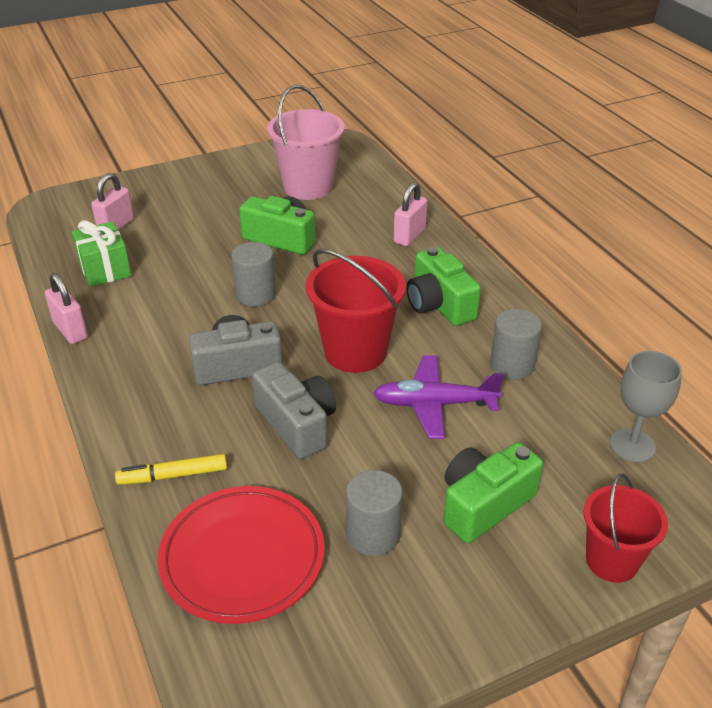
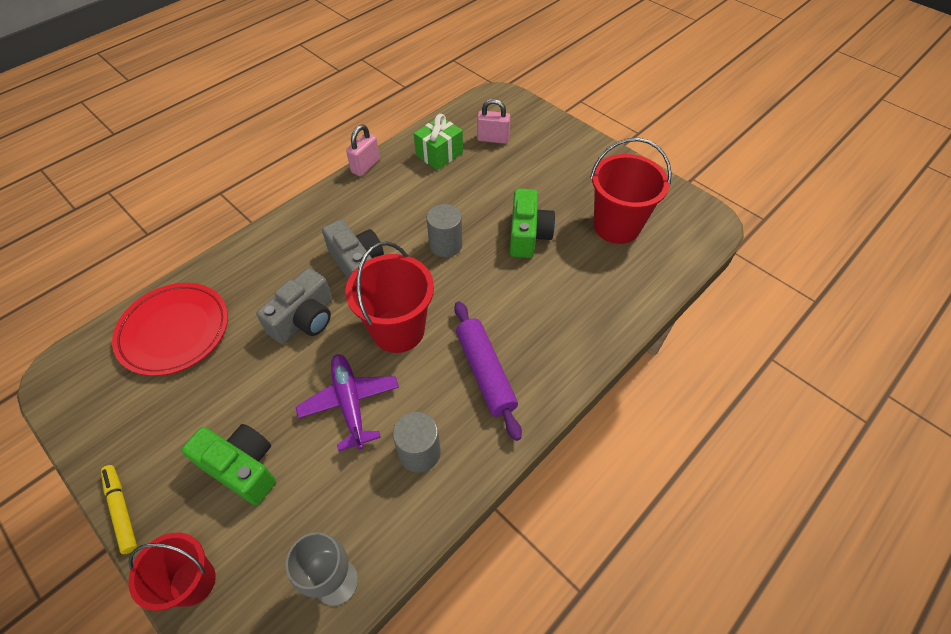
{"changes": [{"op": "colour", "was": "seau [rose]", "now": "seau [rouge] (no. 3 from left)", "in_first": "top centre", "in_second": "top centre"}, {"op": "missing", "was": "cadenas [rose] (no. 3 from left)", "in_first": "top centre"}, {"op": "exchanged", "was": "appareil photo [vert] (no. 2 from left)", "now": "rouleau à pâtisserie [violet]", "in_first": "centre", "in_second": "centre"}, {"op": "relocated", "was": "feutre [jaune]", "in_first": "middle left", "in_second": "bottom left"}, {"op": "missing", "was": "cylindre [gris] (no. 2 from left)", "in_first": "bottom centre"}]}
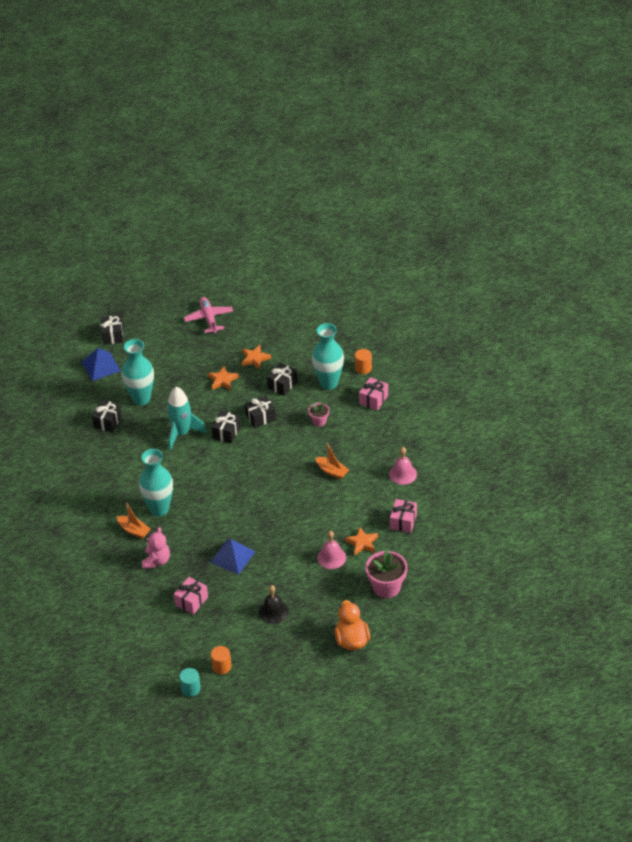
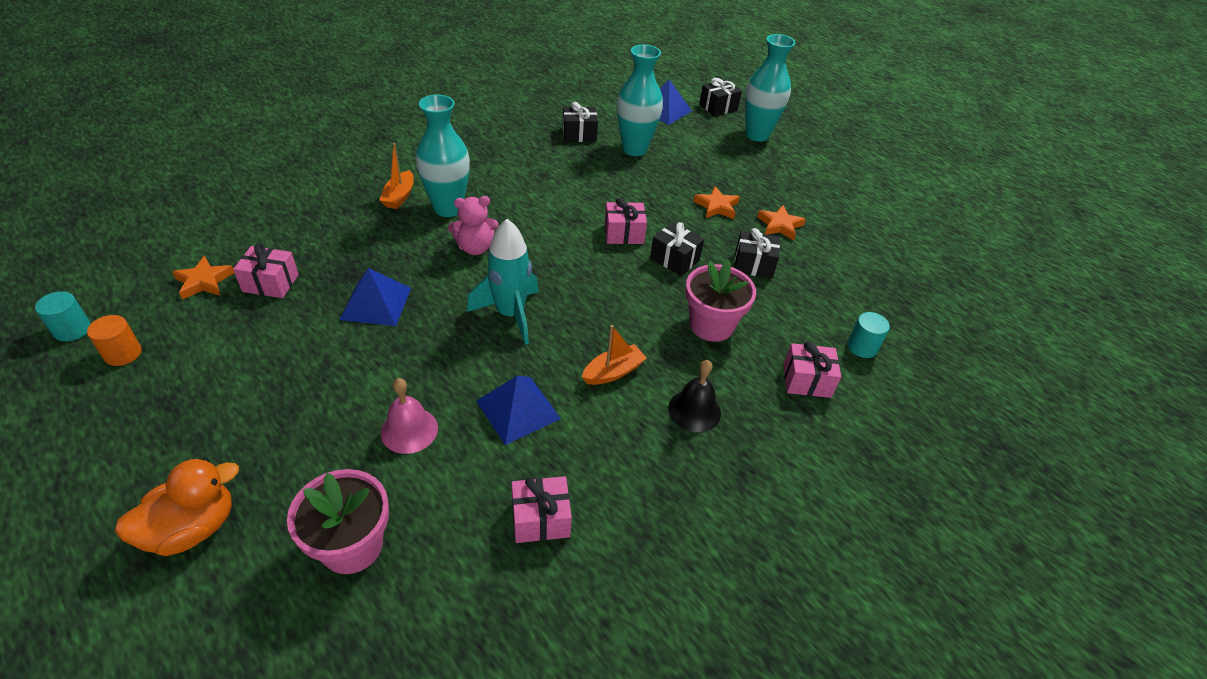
{"changes": [{"op": "missing", "was": "avion [rose]", "in_first": "middle left"}, {"op": "relocated", "was": "vase [turquoise] (no. 3 from left)", "in_first": "centre", "in_second": "top centre"}, {"op": "colour", "was": "cylindre [orange] (no. 2 from left)", "now": "cylindre [turquoise] (no. 2 from left)", "in_first": "centre", "in_second": "middle right"}, {"op": "relocated", "was": "fusée [turquoise]", "in_first": "middle left", "in_second": "centre"}, {"op": "size", "was": "pot de fleurs [rose] (no. 1 from left in the first image)", "in_first": "centre", "in_second": "centre", "ratio": 1.83}, {"op": "colour", "was": "cadeau [noir] (no. 3 from left)", "now": "cadeau [rose] (no. 3 from left)", "in_first": "centre", "in_second": "top centre"}, {"op": "spun", "was": "bateau [orange] (no. 2 from left)", "in_first": "centre", "in_second": "centre", "clockwise": -135}, {"op": "missing", "was": "cloche [rose] (no. 2 from left)", "in_first": "centre"}, {"op": "relocated", "was": "ours en peluche [rose]", "in_first": "middle left", "in_second": "top centre"}, {"op": "relocated", "was": "étoile [orange] (no. 3 from left in the first image)", "now": "étoile [orange] (no. 1 from left)", "in_first": "centre", "in_second": "middle left"}, {"op": "relocated", "was": "cloche [noir]", "in_first": "bottom centre", "in_second": "centre"}, {"op": "appeared", "now": "pyramide [bleu] (no. 2 from left)", "in_second": "centre"}]}
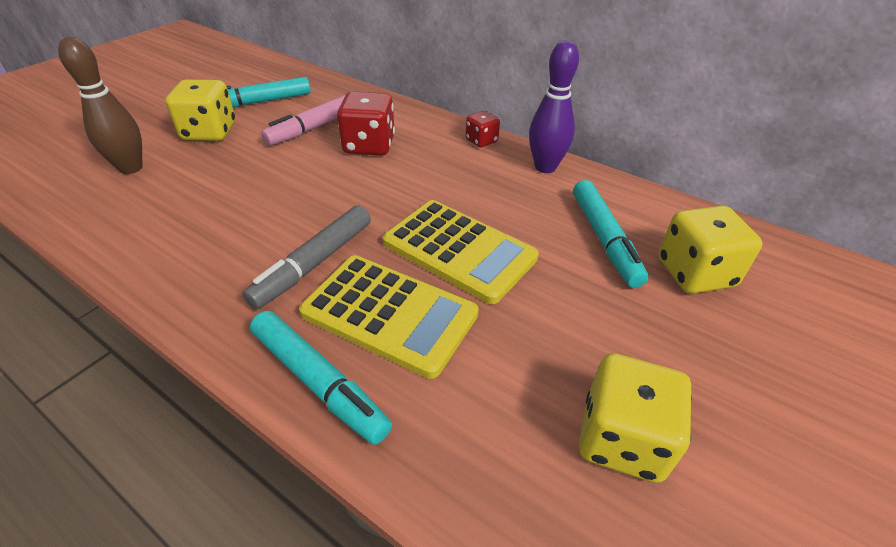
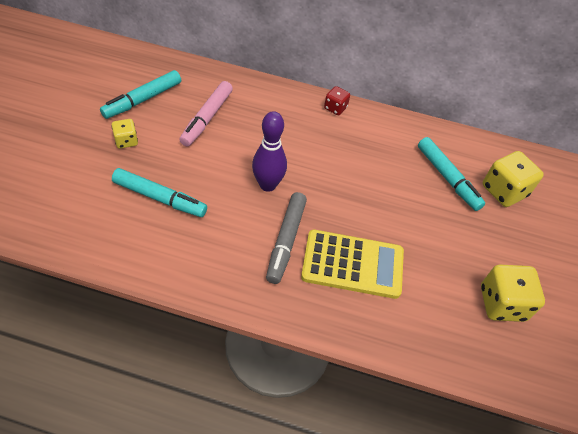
{"changes": [{"op": "missing", "was": "quille [marron]", "in_first": "top left"}, {"op": "relocated", "was": "quille [violet]", "in_first": "top centre", "in_second": "centre"}, {"op": "size", "was": "dé [jaune] (no. 1 from left)", "in_first": "top left", "in_second": "top left", "ratio": 0.56}, {"op": "missing", "was": "dé [rouge] (no. 1 from left)", "in_first": "top centre"}, {"op": "missing", "was": "calculatrice [jaune] (no. 2 from left)", "in_first": "centre"}, {"op": "relocated", "was": "feutre [turquoise] (no. 2 from left)", "in_first": "bottom centre", "in_second": "middle left"}]}
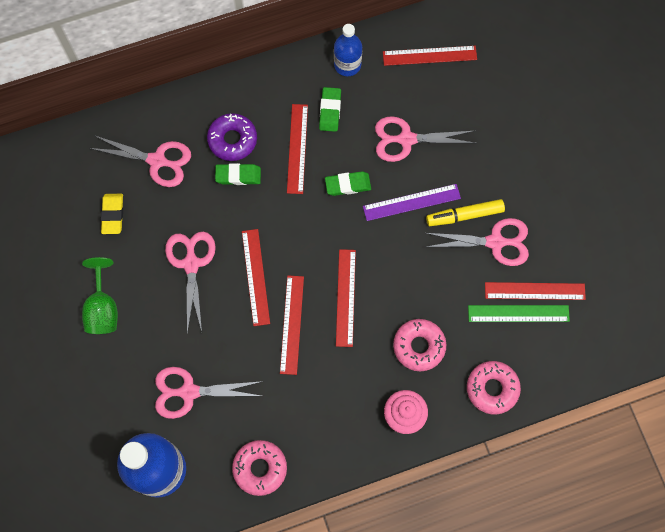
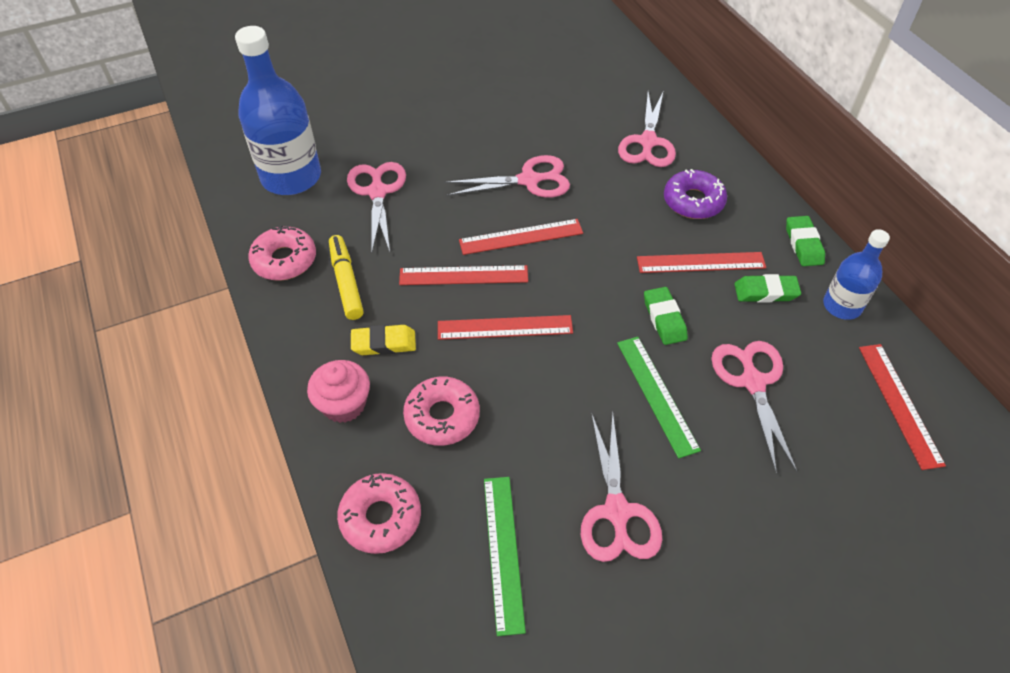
{"changes": [{"op": "relocated", "was": "gomme [vert] (no. 1 from left in the first image)", "now": "gomme [vert] (no. 3 from left)", "in_first": "top centre", "in_second": "middle right"}, {"op": "colour", "was": "règle [violet]", "now": "règle [vert] (no. 2 from left)", "in_first": "centre", "in_second": "centre"}, {"op": "relocated", "was": "gomme [jaune]", "in_first": "middle left", "in_second": "centre"}, {"op": "relocated", "was": "feutre [jaune]", "in_first": "middle right", "in_second": "centre"}, {"op": "missing", "was": "verre à pied [vert]", "in_first": "middle left"}, {"op": "missing", "was": "règle [rouge] (no. 6 from left)", "in_first": "middle right"}]}
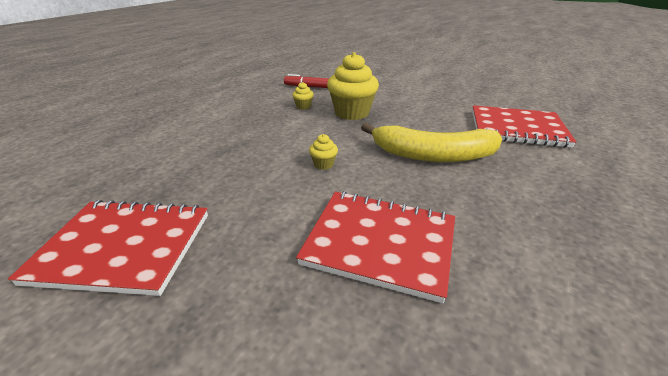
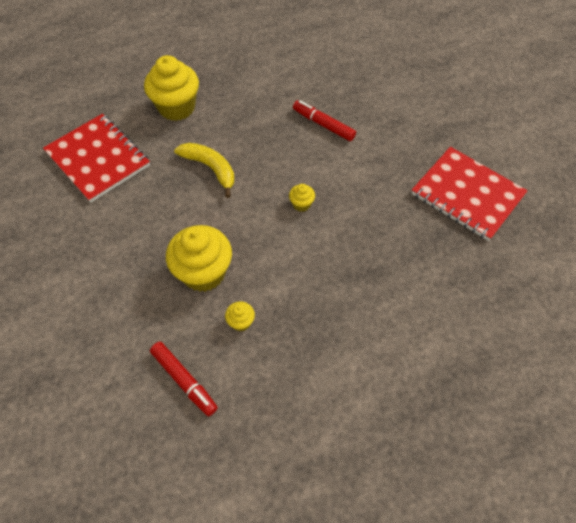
{"changes": [{"op": "size", "was": "banane [jaune]", "in_first": "centre", "in_second": "top centre", "ratio": 0.64}, {"op": "exchanged", "was": "carnet [rouge] (no. 2 from left)", "now": "feutre [rouge] (no. 2 from left)", "in_first": "centre", "in_second": "top centre"}, {"op": "appeared", "now": "muffin [jaune] (no. 1 from left)", "in_second": "top left"}]}
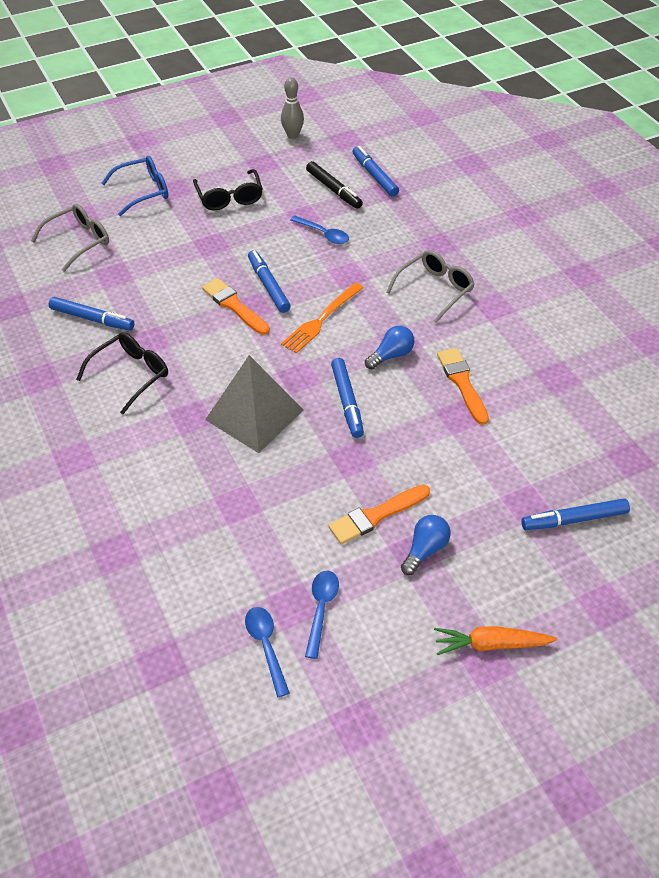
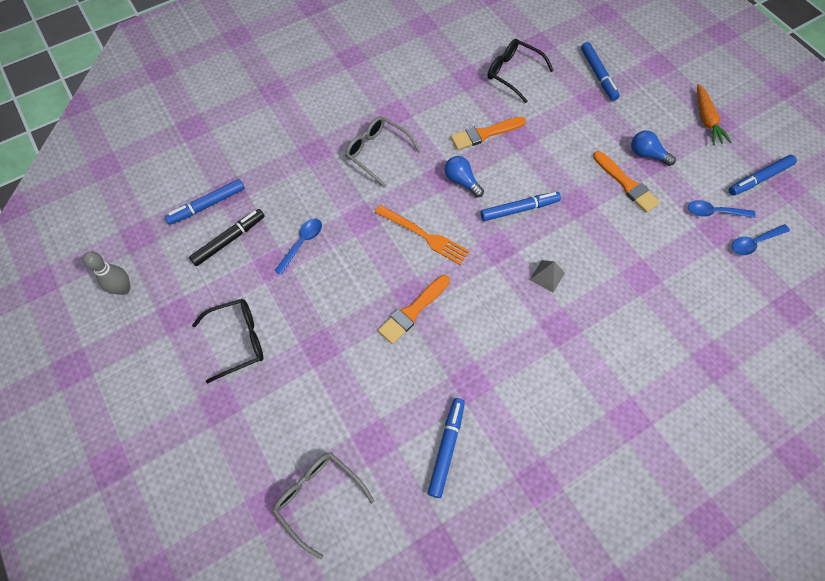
{"changes": [{"op": "missing", "was": "lunettes [bleu]", "in_first": "top left"}, {"op": "relocated", "was": "feutre [bleu] (no. 2 from left in the first image)", "now": "feutre [bleu] (no. 5 from left)", "in_first": "top centre", "in_second": "top right"}, {"op": "relocated", "was": "lunettes [noir] (no. 1 from left in the first image)", "now": "lunettes [noir] (no. 2 from left)", "in_first": "middle left", "in_second": "top centre"}, {"op": "size", "was": "pyramide [gris]", "in_first": "centre", "in_second": "centre", "ratio": 0.44}]}
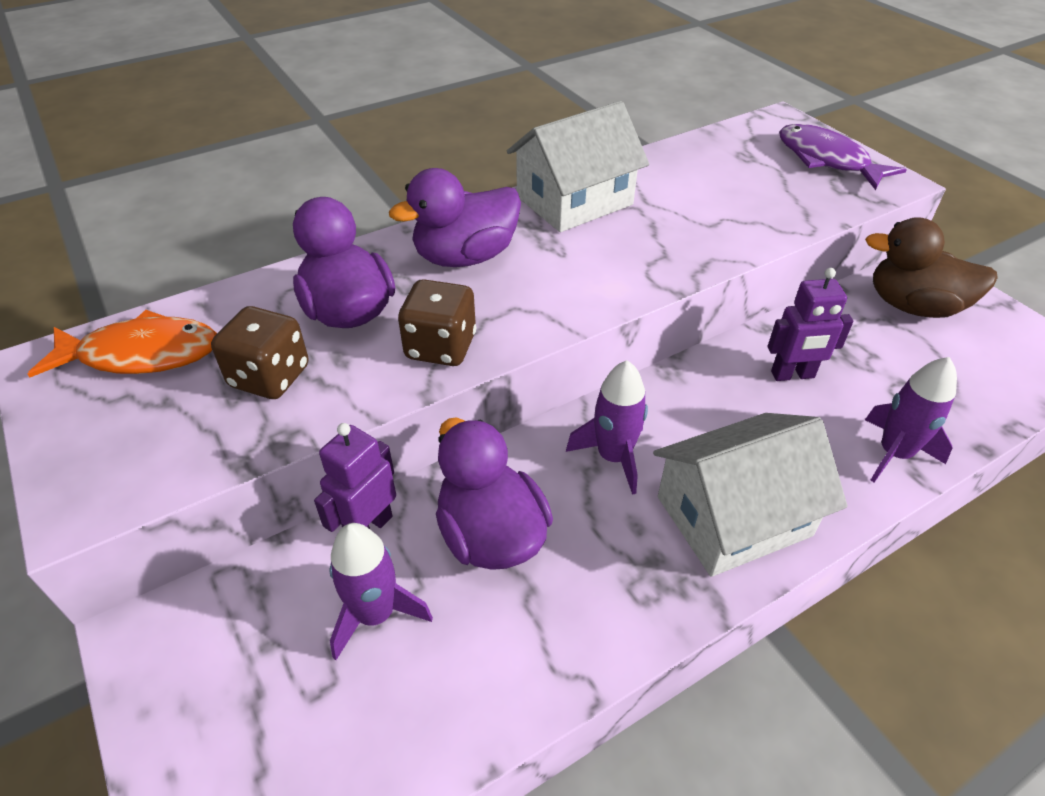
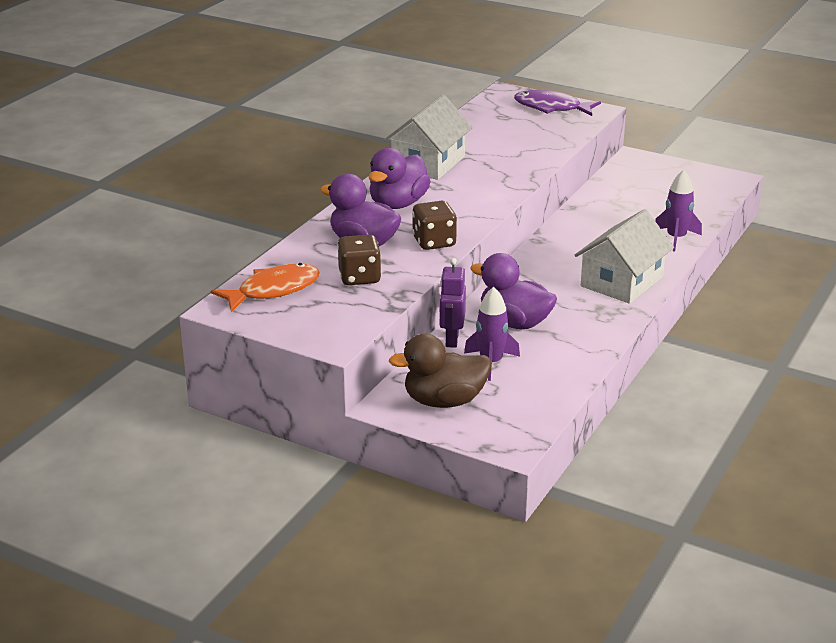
{"changes": [{"op": "relocated", "was": "canard [marron]", "in_first": "middle right", "in_second": "centre"}, {"op": "missing", "was": "robot [violet] (no. 2 from left)", "in_first": "middle right"}, {"op": "missing", "was": "fusée [violet] (no. 2 from left)", "in_first": "centre"}]}
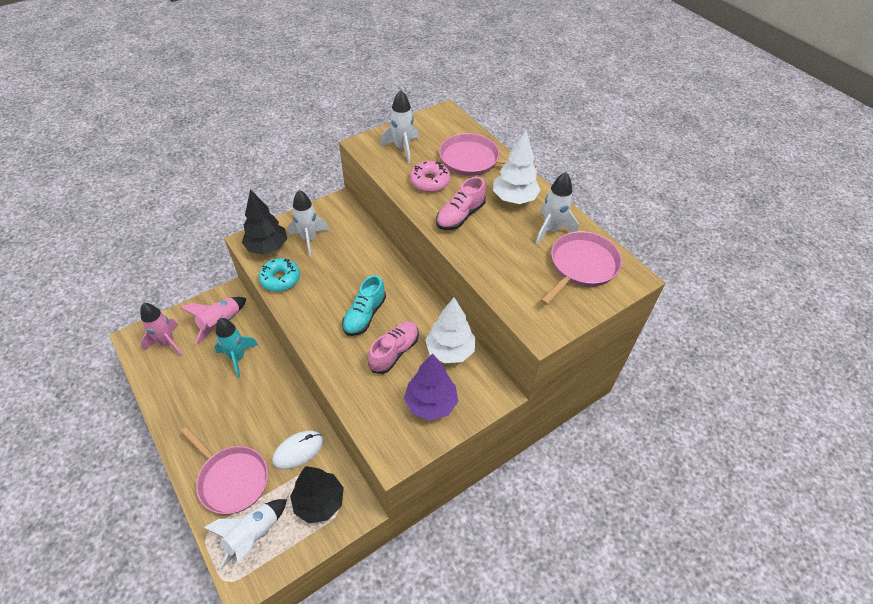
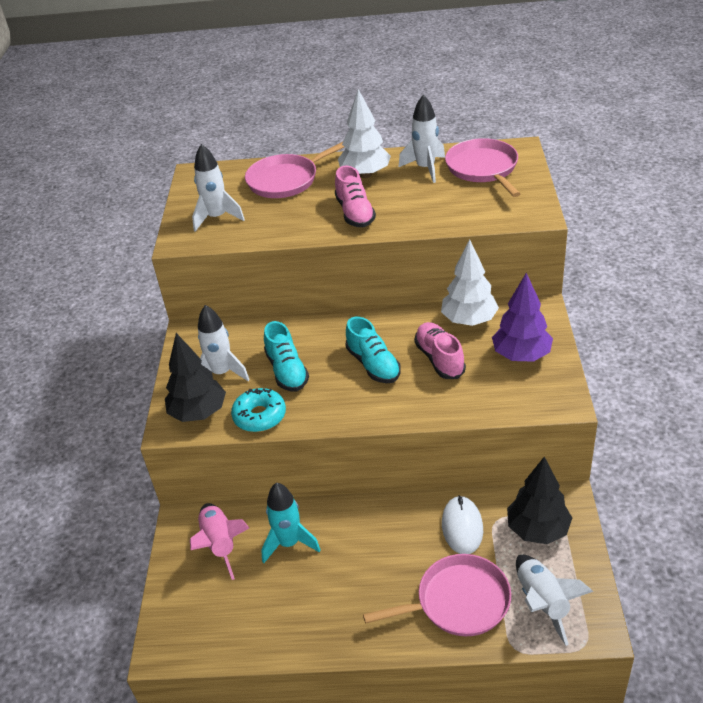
{"changes": [{"op": "missing", "was": "beignet [rose]", "in_first": "top centre"}, {"op": "missing", "was": "fusée [rose] (no. 1 from left)", "in_first": "middle left"}, {"op": "appeared", "now": "chaussure [turquoise] (no. 1 from left)", "in_second": "centre"}]}
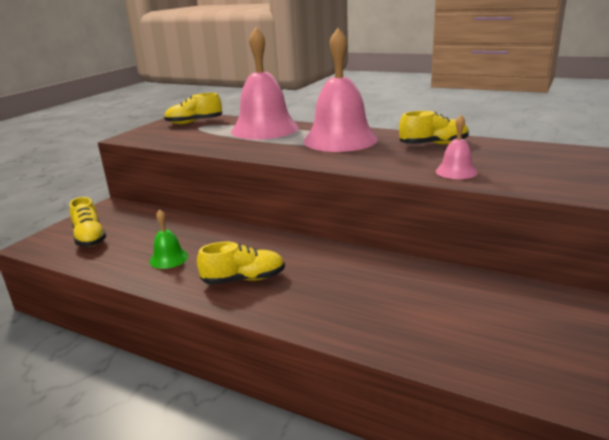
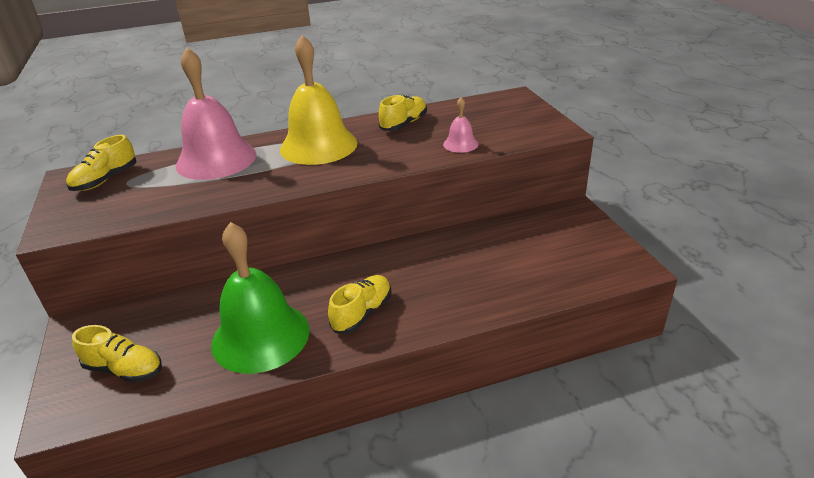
{"changes": [{"op": "colour", "was": "cloche [rose] (no. 2 from left)", "now": "cloche [jaune]", "in_first": "top centre", "in_second": "top centre"}, {"op": "size", "was": "cloche [vert]", "in_first": "middle left", "in_second": "middle left", "ratio": 2.25}]}
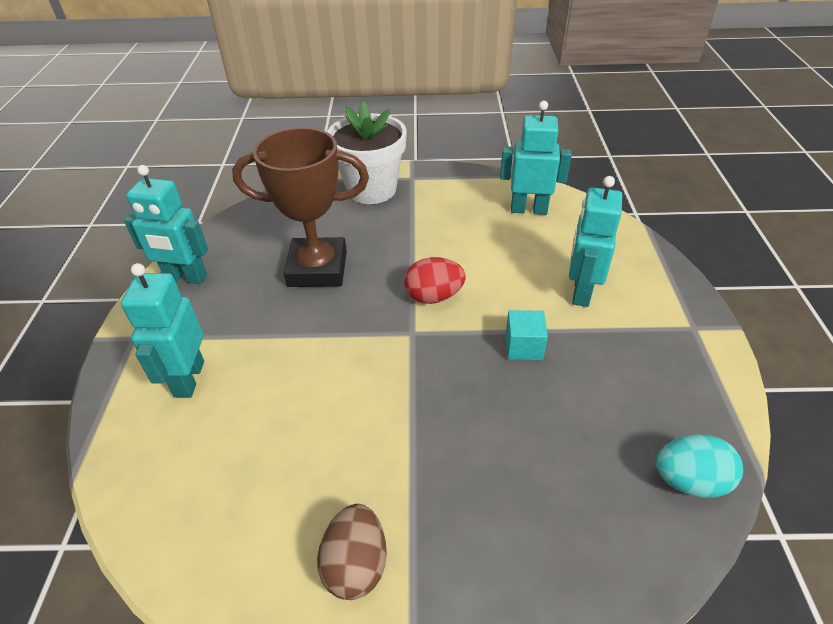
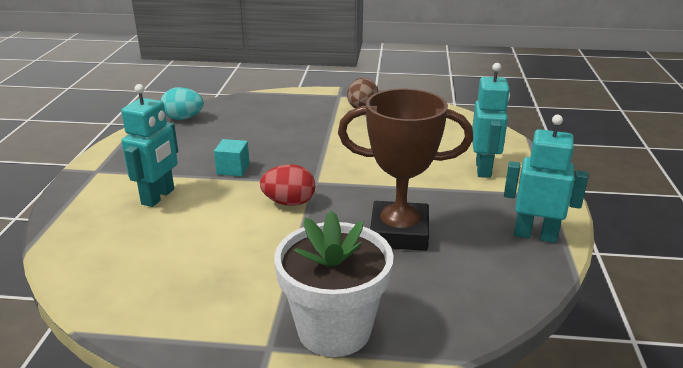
{"changes": [{"op": "missing", "was": "robot [turquoise] (no. 3 from left)", "in_first": "top centre"}]}
